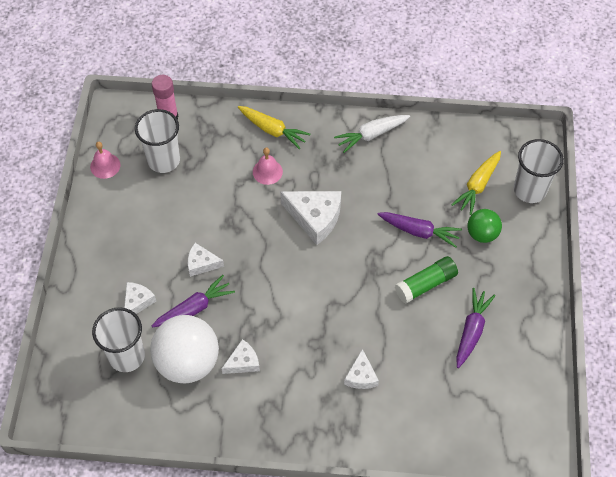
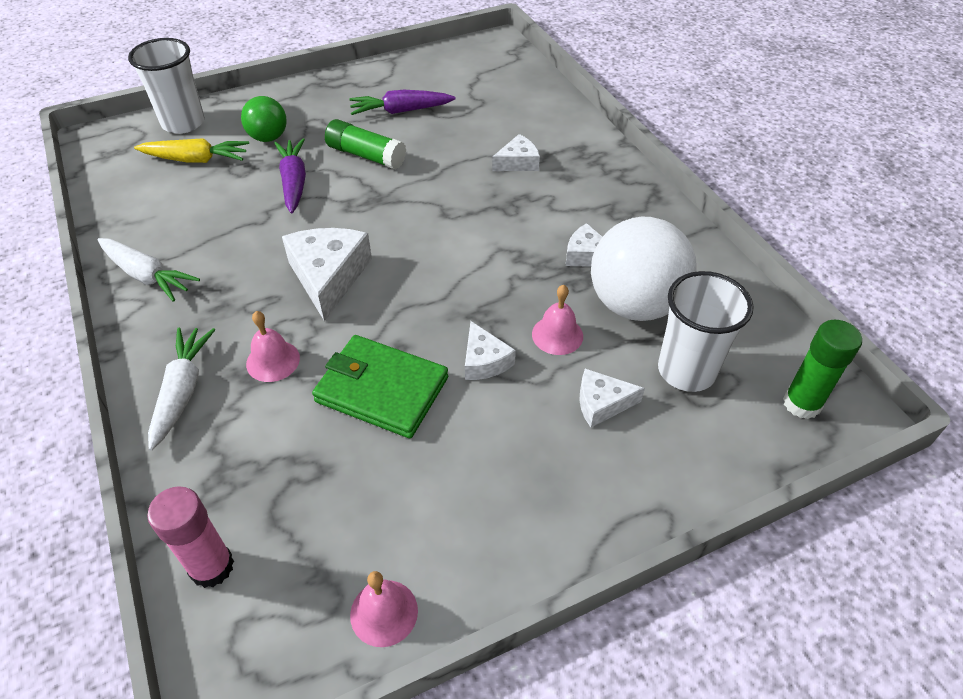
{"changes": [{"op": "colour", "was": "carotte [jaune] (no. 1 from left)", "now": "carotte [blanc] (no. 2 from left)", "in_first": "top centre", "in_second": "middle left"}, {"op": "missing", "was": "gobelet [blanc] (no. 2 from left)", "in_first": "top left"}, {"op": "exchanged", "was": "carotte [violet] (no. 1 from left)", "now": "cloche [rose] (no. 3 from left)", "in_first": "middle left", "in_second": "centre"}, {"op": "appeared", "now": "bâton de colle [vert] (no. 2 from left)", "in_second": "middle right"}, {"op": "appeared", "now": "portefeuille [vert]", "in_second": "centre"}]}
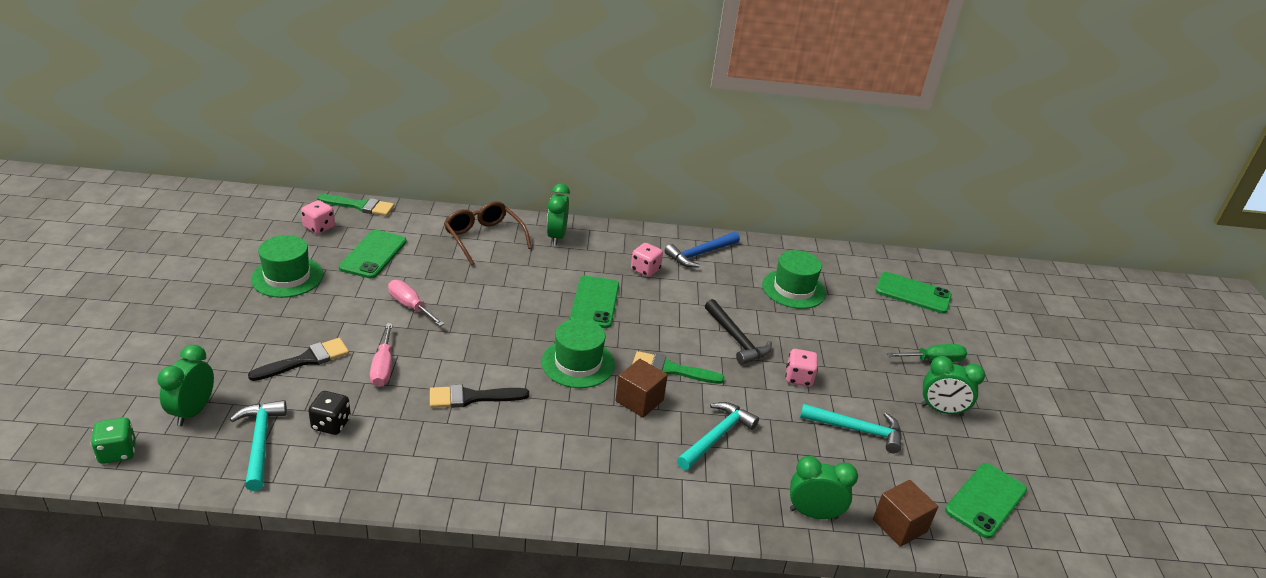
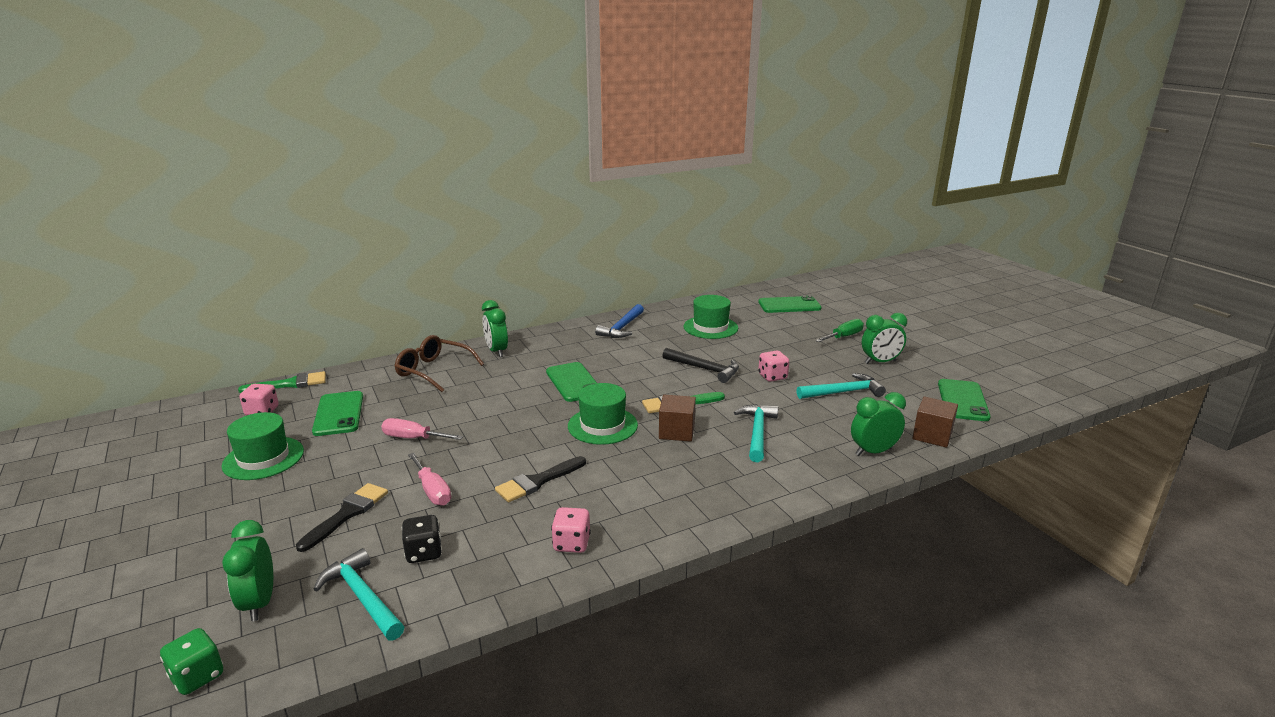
{"changes": [{"op": "relocated", "was": "dé [rose] (no. 2 from left)", "in_first": "centre", "in_second": "bottom centre"}]}
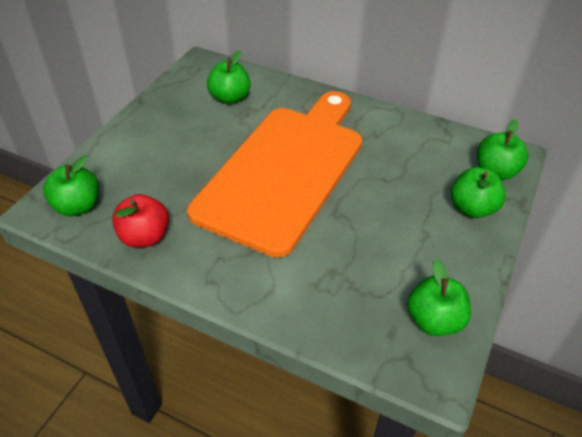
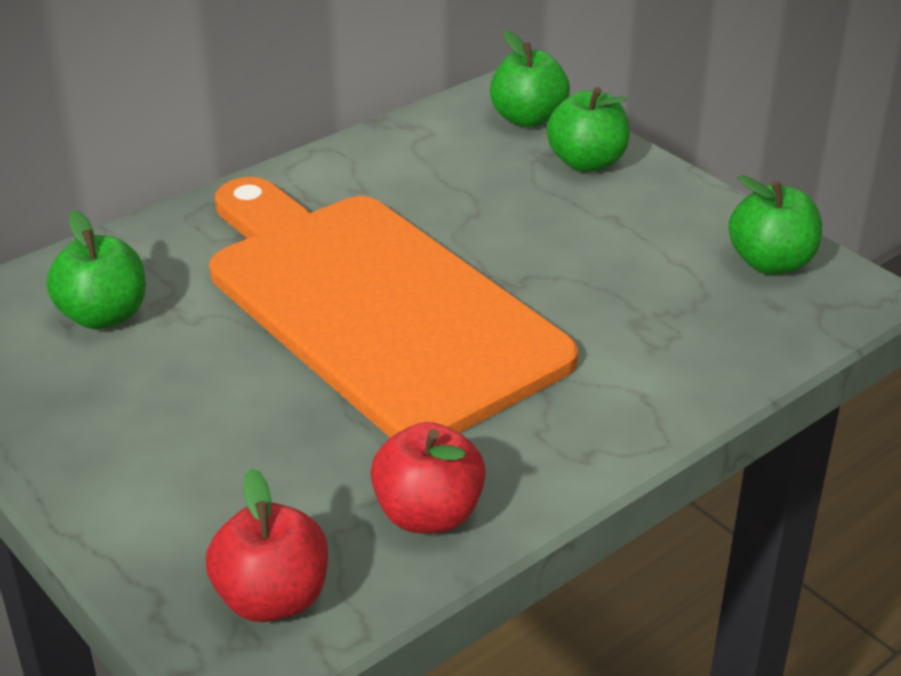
{"changes": [{"op": "colour", "was": "pomme [vert] (no. 1 from left)", "now": "pomme [rouge] (no. 1 from left)", "in_first": "middle left", "in_second": "bottom left"}]}
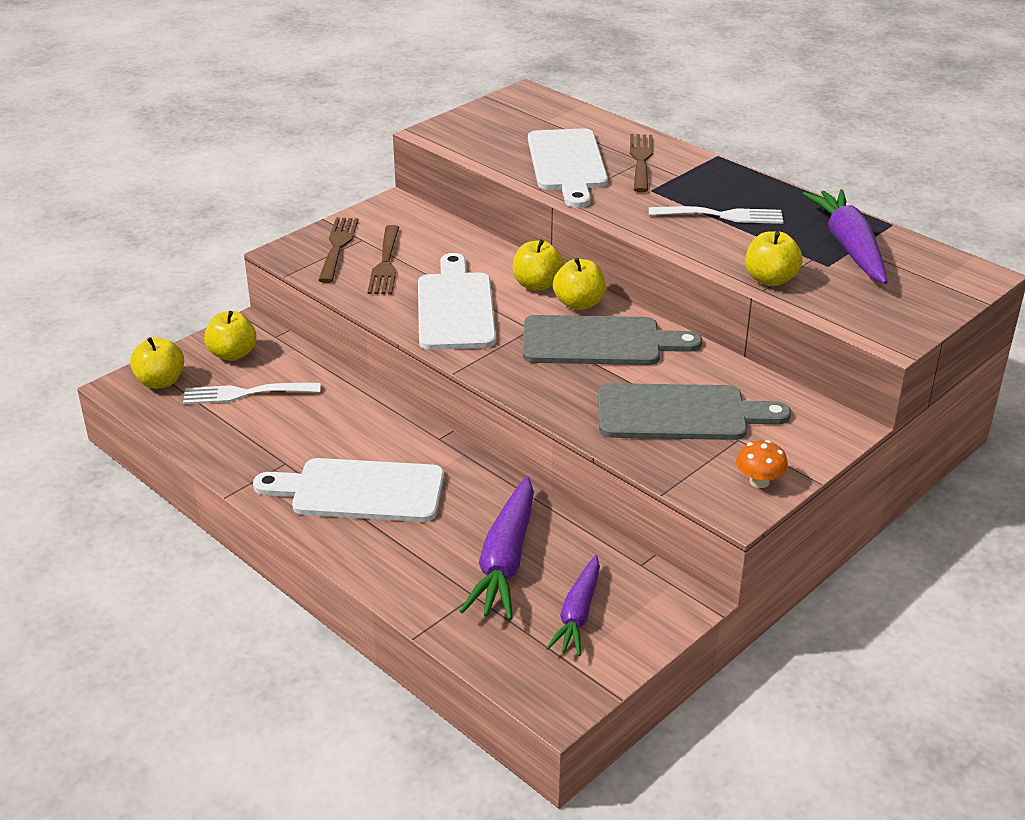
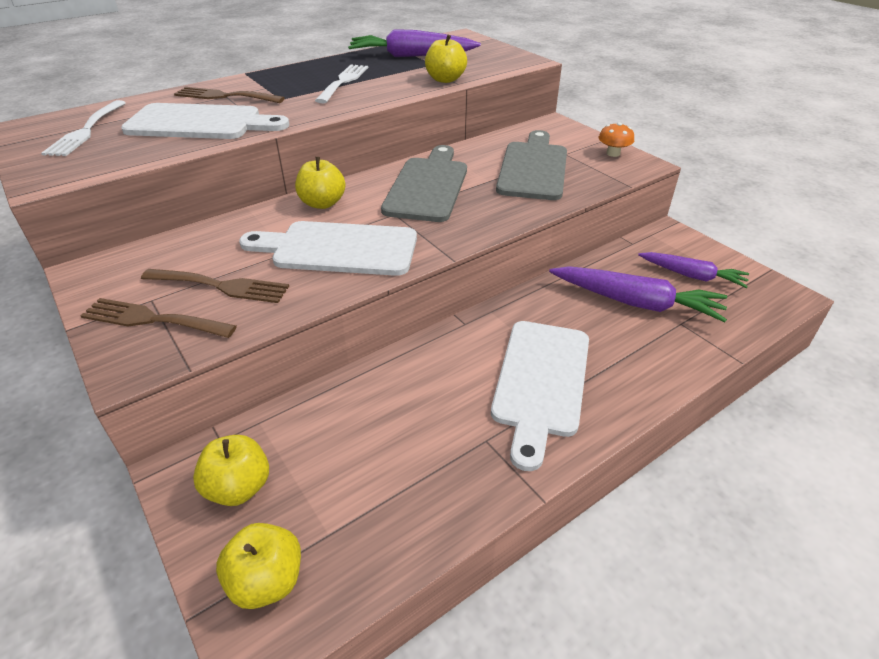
{"changes": [{"op": "missing", "was": "pomme [jaune] (no. 4 from left)", "in_first": "centre"}, {"op": "relocated", "was": "fourchette [blanc] (no. 1 from left)", "in_first": "middle left", "in_second": "top left"}]}
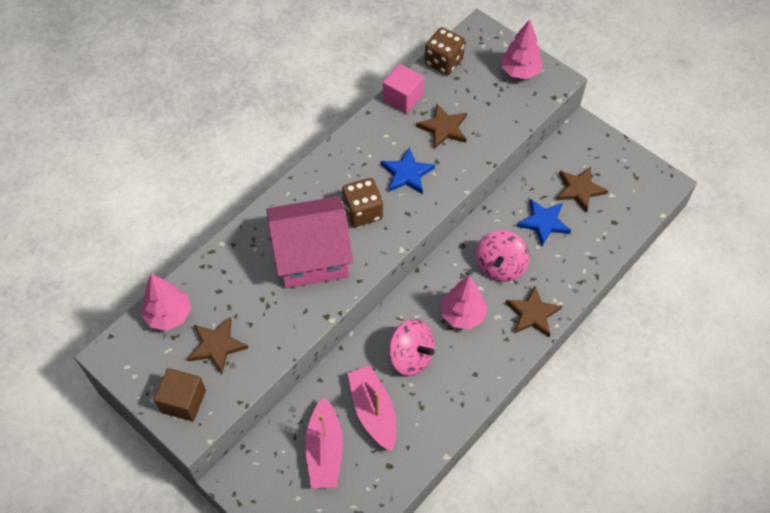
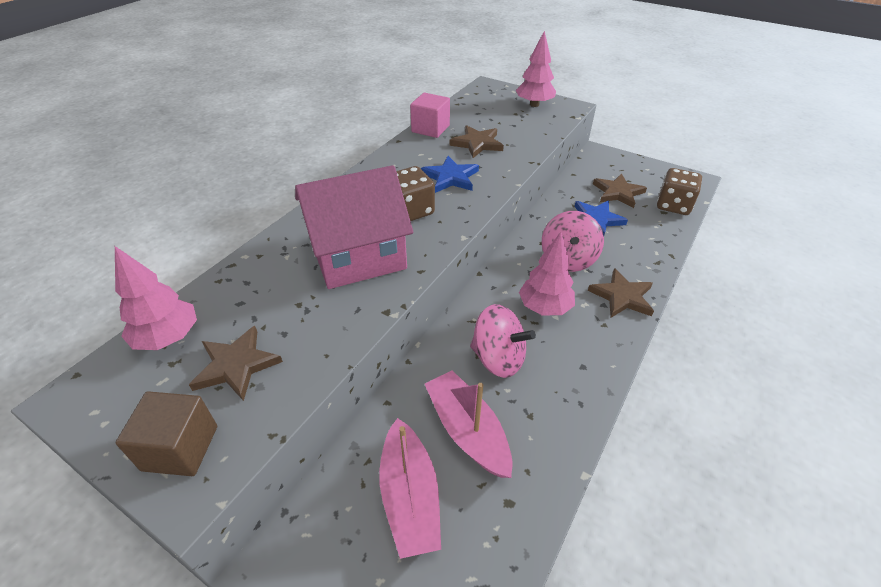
{"changes": [{"op": "relocated", "was": "dé [marron] (no. 2 from left)", "in_first": "top centre", "in_second": "top right"}]}
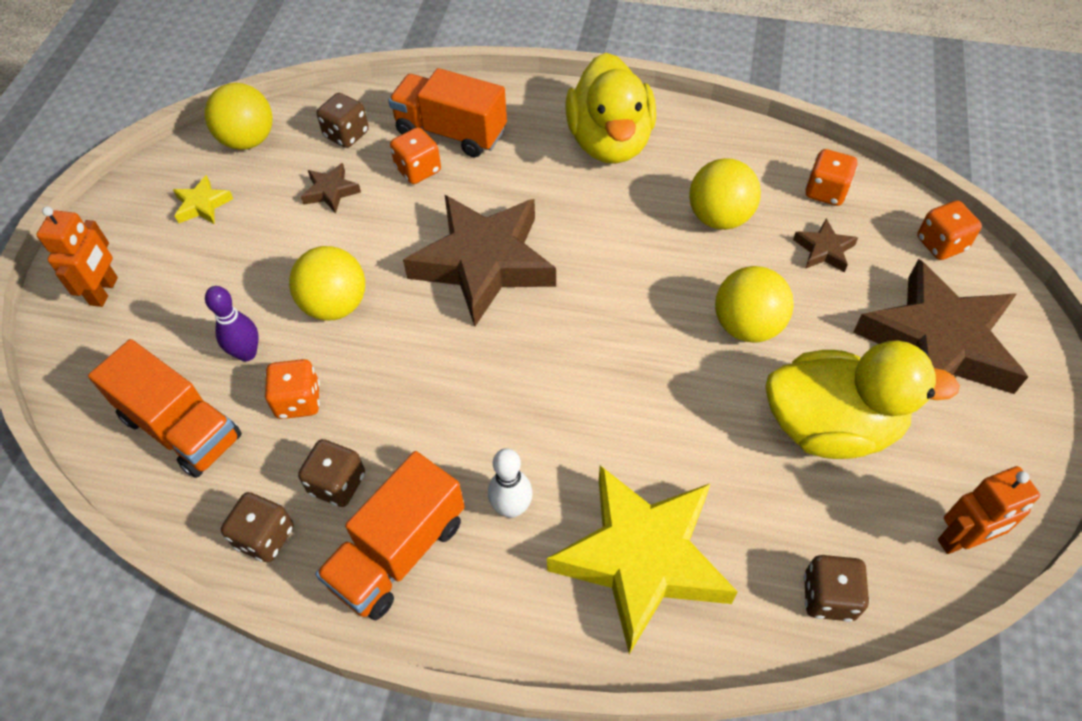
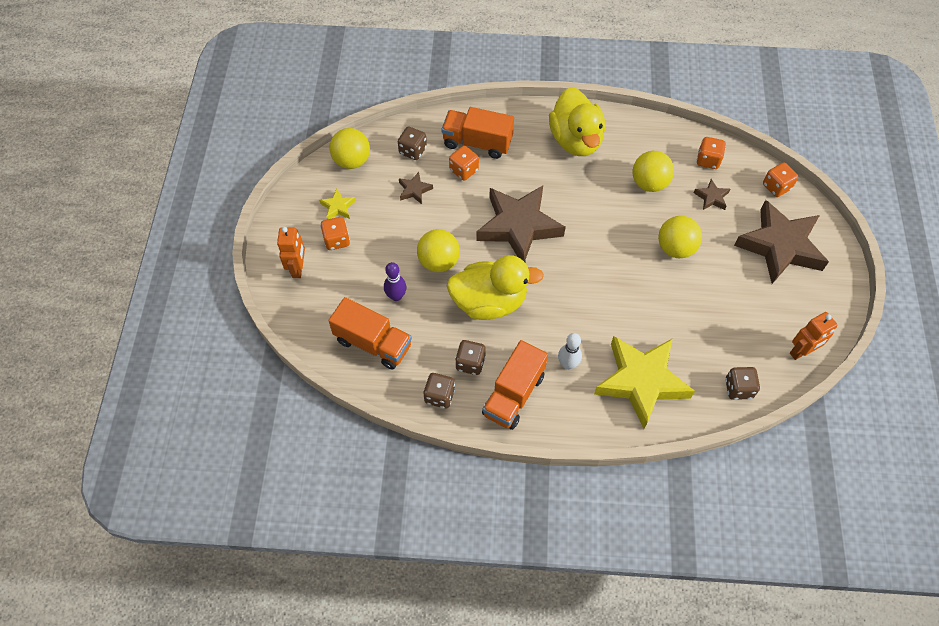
{"changes": [{"op": "relocated", "was": "canard [jaune] (no. 2 from left in the first image)", "now": "canard [jaune] (no. 1 from left)", "in_first": "middle right", "in_second": "centre"}, {"op": "relocated", "was": "dé [orange] (no. 1 from left)", "in_first": "middle left", "in_second": "centre"}]}
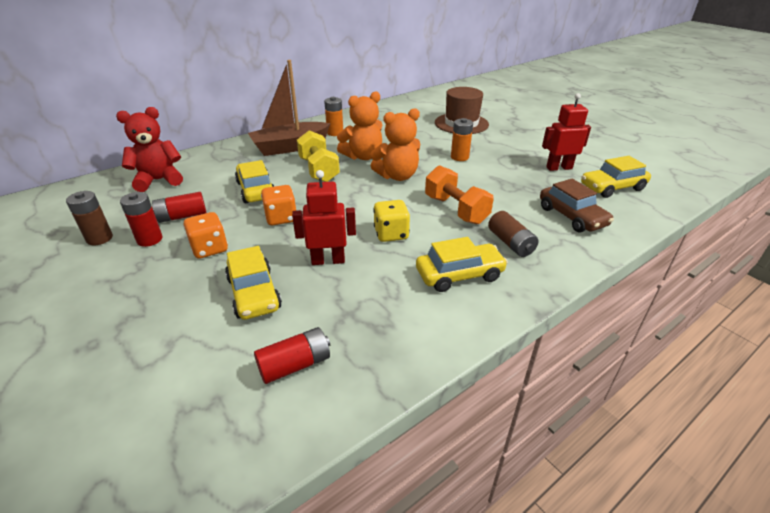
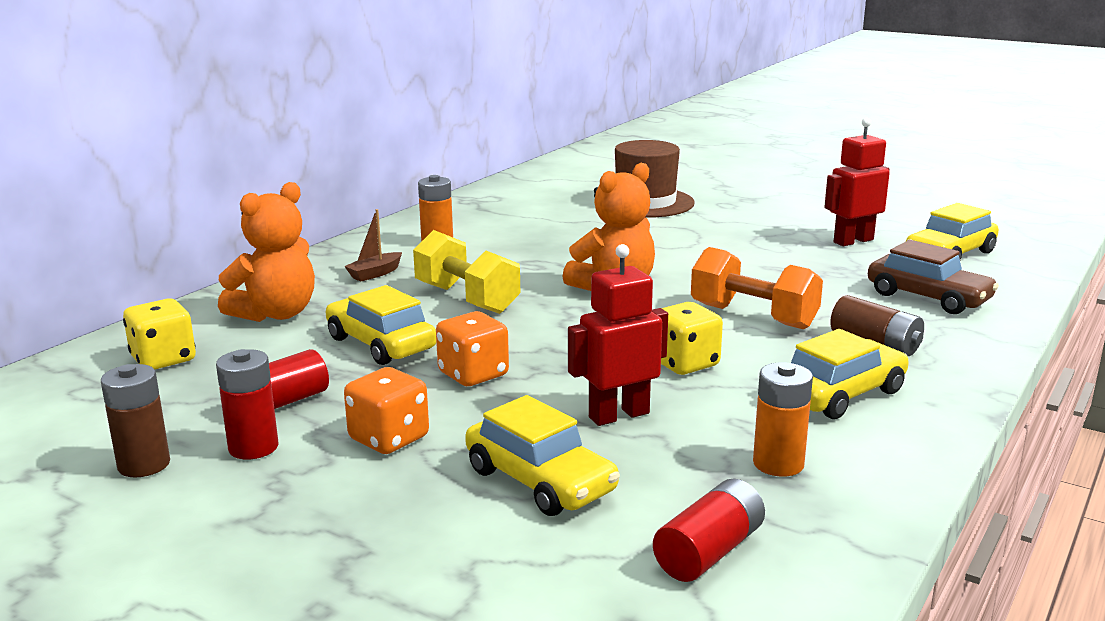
{"changes": [{"op": "size", "was": "bateau [marron]", "in_first": "top centre", "in_second": "centre", "ratio": 0.41}, {"op": "relocated", "was": "ours en peluche [orange] (no. 1 from left)", "in_first": "top centre", "in_second": "middle left"}, {"op": "exchanged", "was": "ours en peluche [rouge]", "now": "dé [jaune] (no. 1 from left)", "in_first": "top left", "in_second": "middle left"}, {"op": "relocated", "was": "pile [orange] (no. 2 from left)", "in_first": "top centre", "in_second": "bottom right"}]}
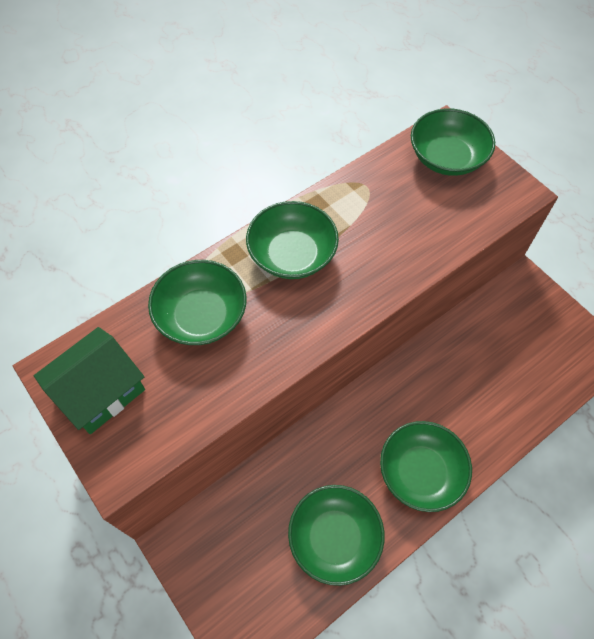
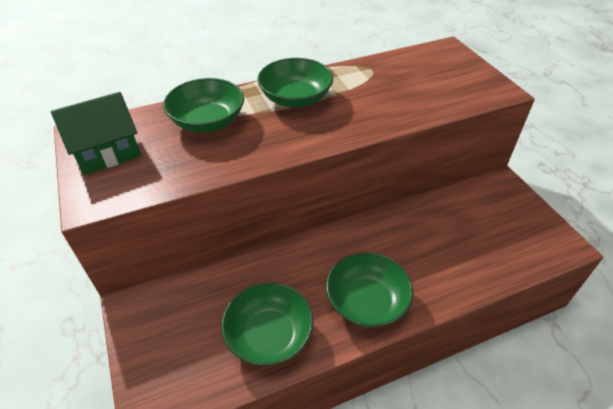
{"changes": [{"op": "missing", "was": "bol [vert] (no. 5 from left)", "in_first": "top right"}]}
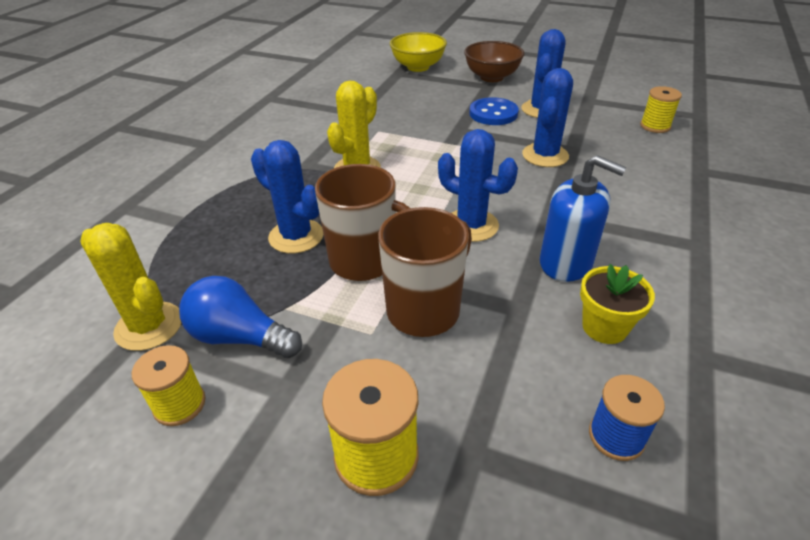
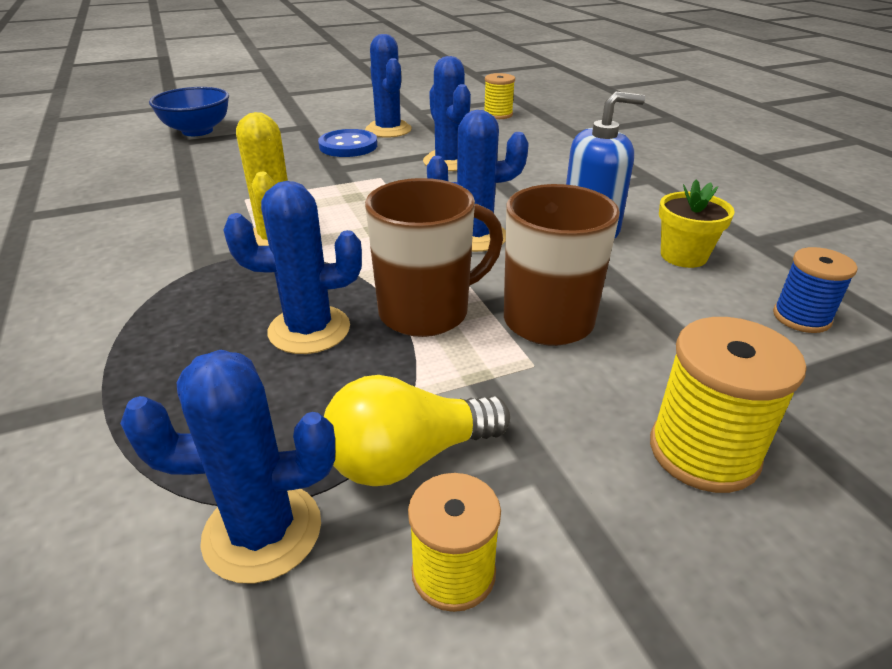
{"changes": [{"op": "colour", "was": "bol [jaune]", "now": "bol [bleu]", "in_first": "top centre", "in_second": "top left"}, {"op": "missing", "was": "bol [marron]", "in_first": "top centre"}, {"op": "colour", "was": "cactus [jaune] (no. 1 from left)", "now": "cactus [bleu] (no. 1 from left)", "in_first": "middle left", "in_second": "bottom left"}, {"op": "colour", "was": "ampoule [bleu]", "now": "ampoule [jaune]", "in_first": "middle left", "in_second": "centre"}]}
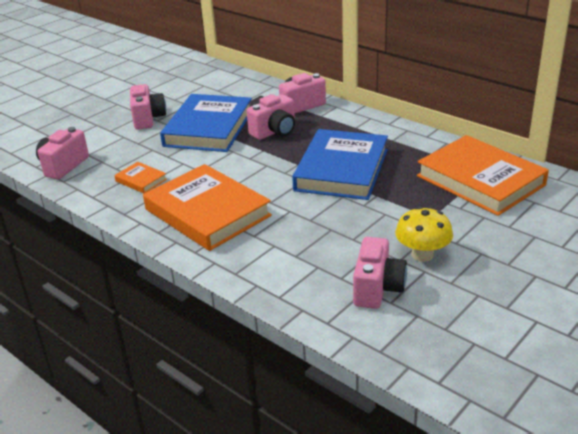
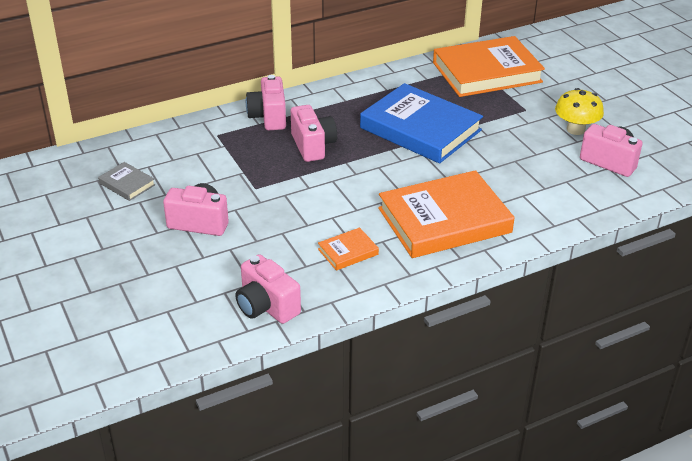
{"changes": [{"op": "missing", "was": "livre [bleu] (no. 1 from left)", "in_first": "top centre"}, {"op": "appeared", "now": "livre [gris]", "in_second": "middle left"}]}
